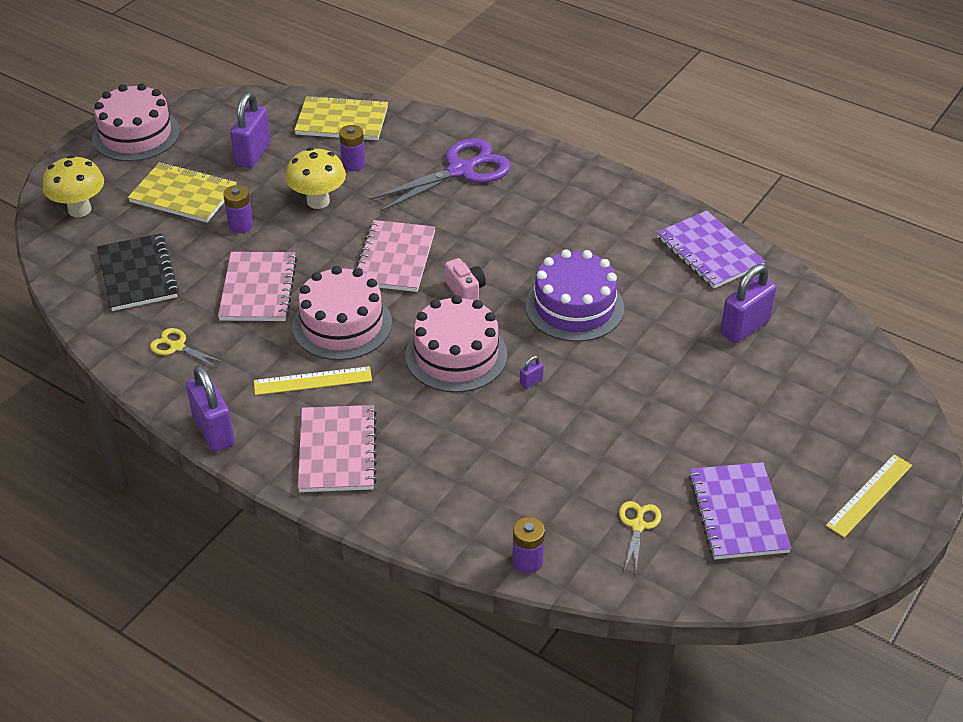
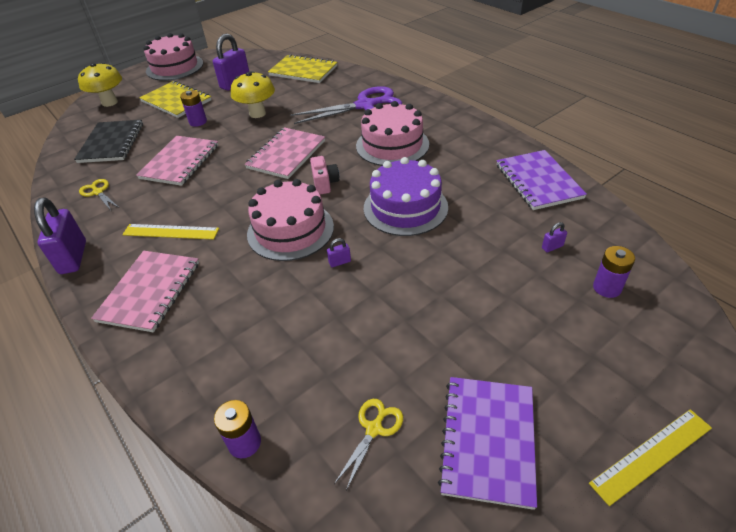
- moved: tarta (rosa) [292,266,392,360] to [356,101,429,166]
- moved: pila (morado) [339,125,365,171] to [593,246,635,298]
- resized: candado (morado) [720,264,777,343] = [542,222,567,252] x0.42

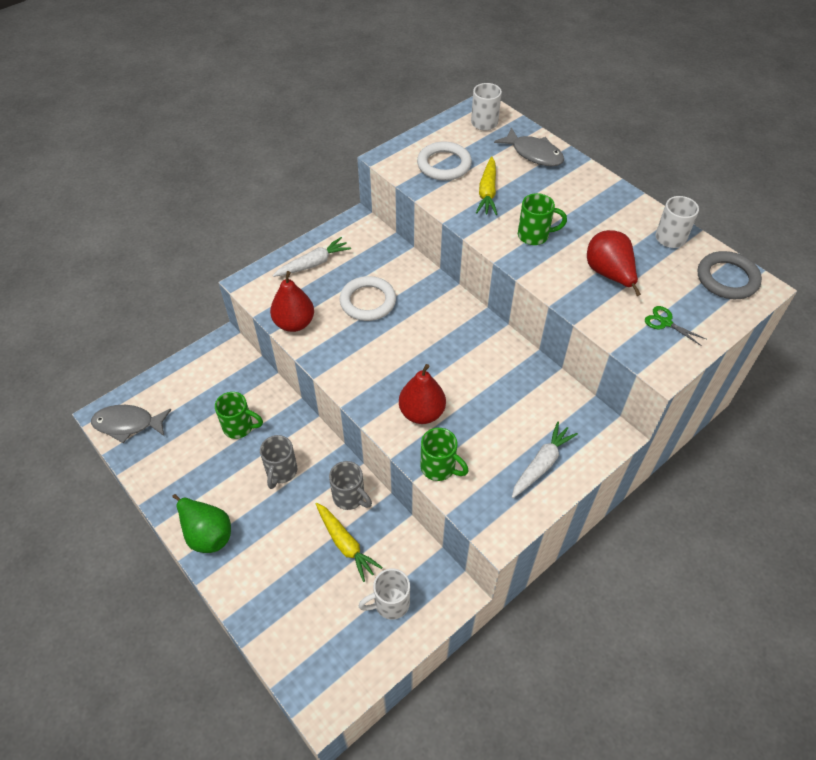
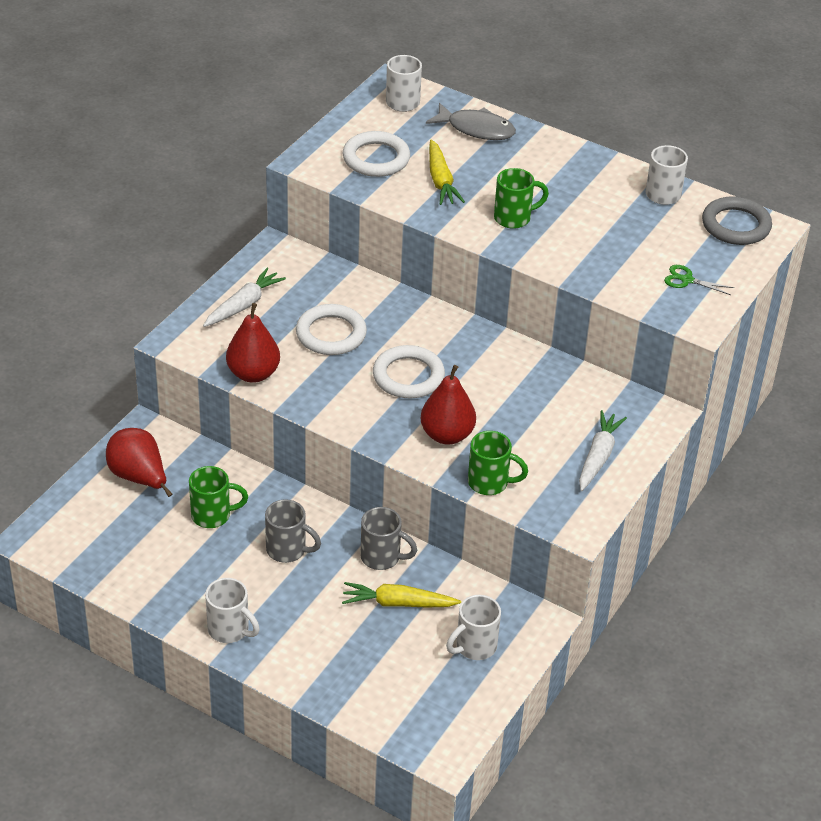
- removed: pez (gris) [91,405,171,443]
- replaced: pera (verde) [172,494,231,553] to taza (blanco) [205,578,260,643]
- turned: taza (gris) [260,435,297,489] = [265,499,321,563] 60 degrees counterclockwise
- turned: zanahoria (amarillo) [316,503,383,582] = [342,582,461,607] 150 degrees clockwise
- moved: pera (rojo) [587,230,641,296] to [106,428,172,497]
- added: anillo (blanco) [373,345,445,398]

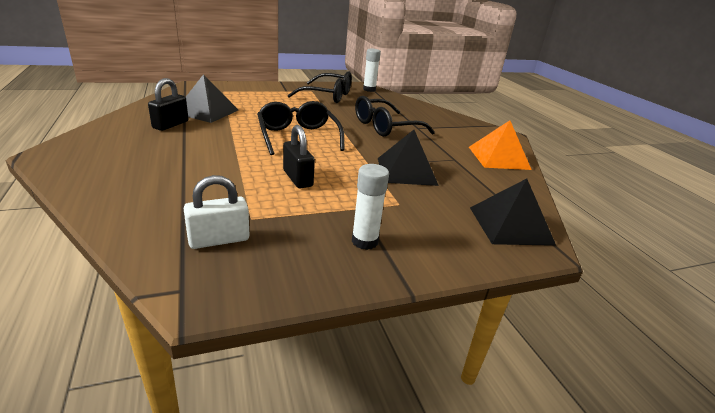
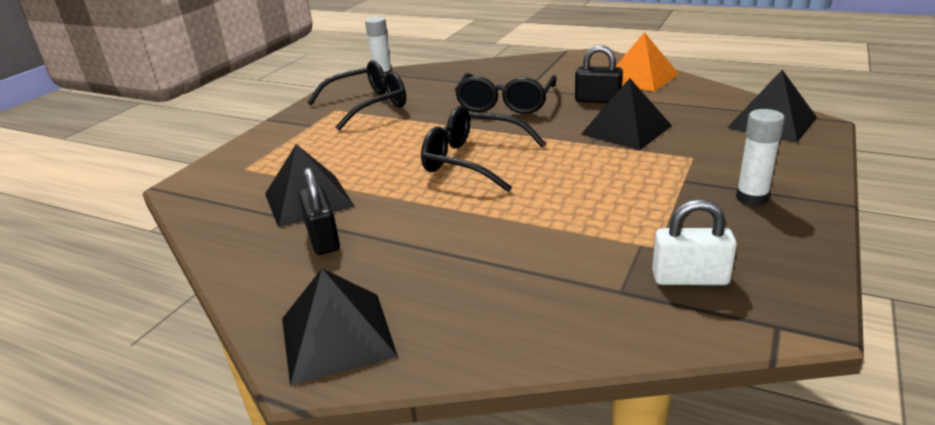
- turned: candado (blanco) [184,175,250,249] = [652,199,737,285] 75 degrees clockwise
- moved: candado (negro) [283,125,315,189] to [575,45,623,103]
- added: pirámide (negro) [282,268,398,386]

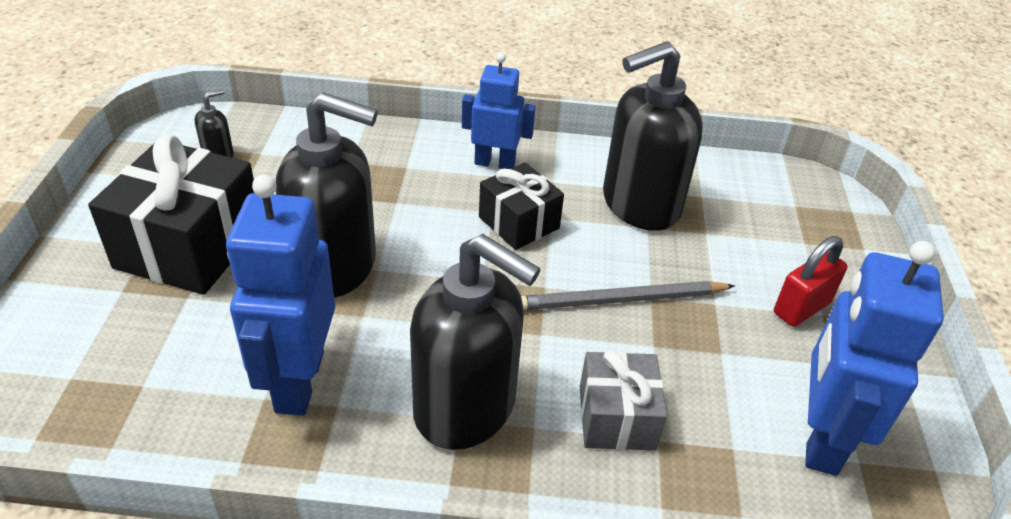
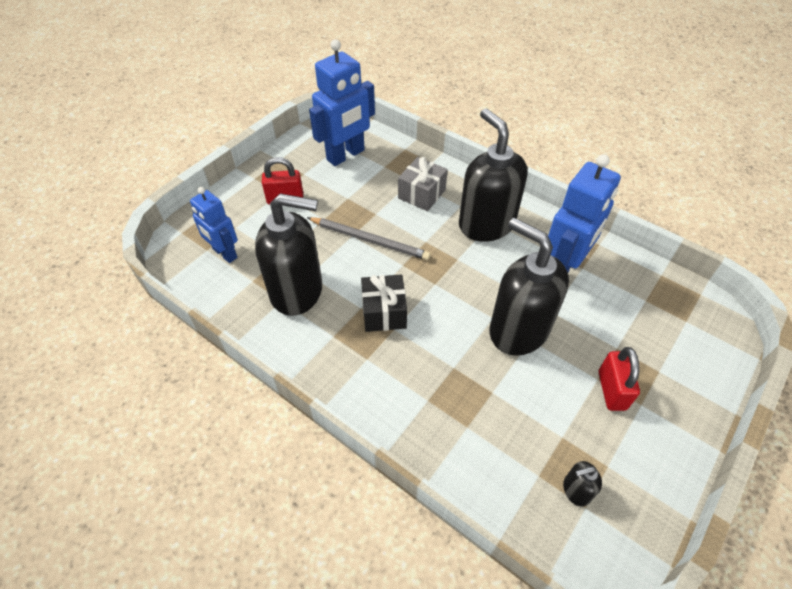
- replaced: regalo (negro) [88,134,254,295] to candado (rojo) [599,347,640,411]
- moved: robot (azul) [462,53,536,169] to [190,187,238,263]

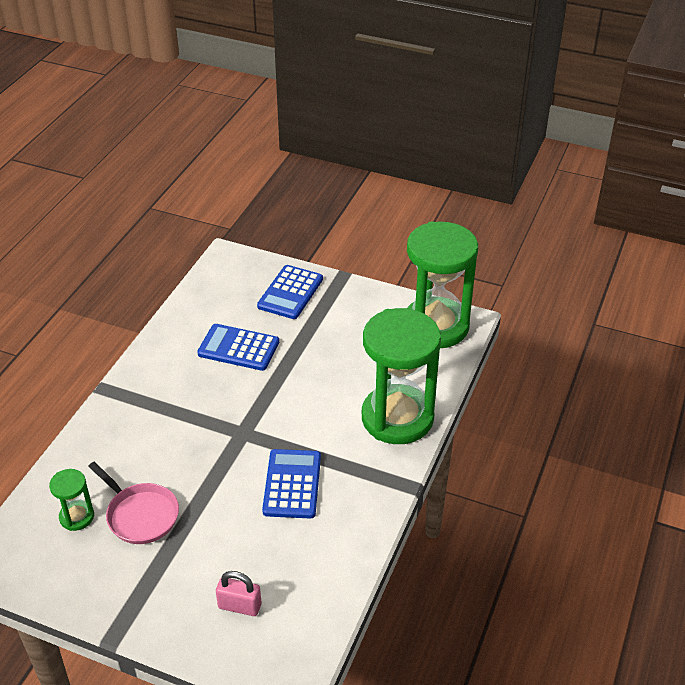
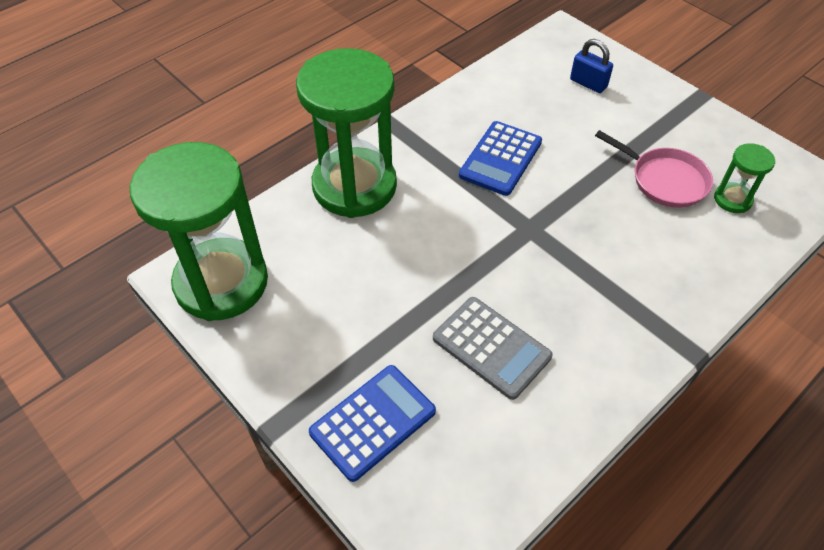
- turned: sartén (rosa) [88,462,179,544] = [595,130,713,208] 150 degrees clockwise
- recoloured: calculadora (azul) [197,324,279,371] to calculadora (gris) [433,297,553,400]
- recoloured: candado (rosa) [216,571,261,616] to candado (azul) [570,39,613,93]

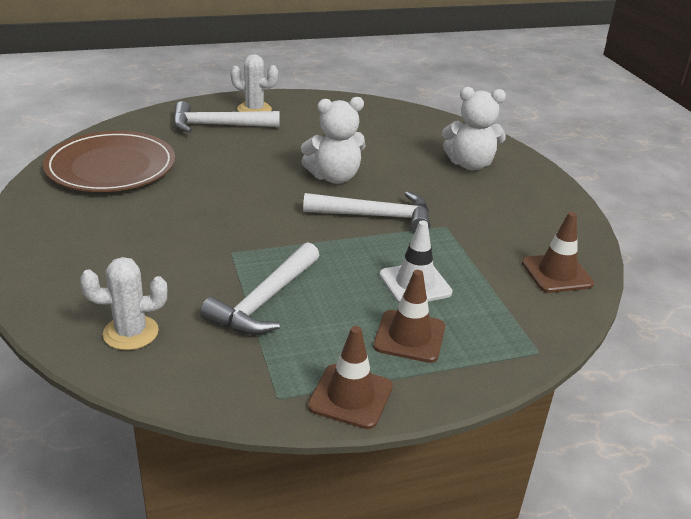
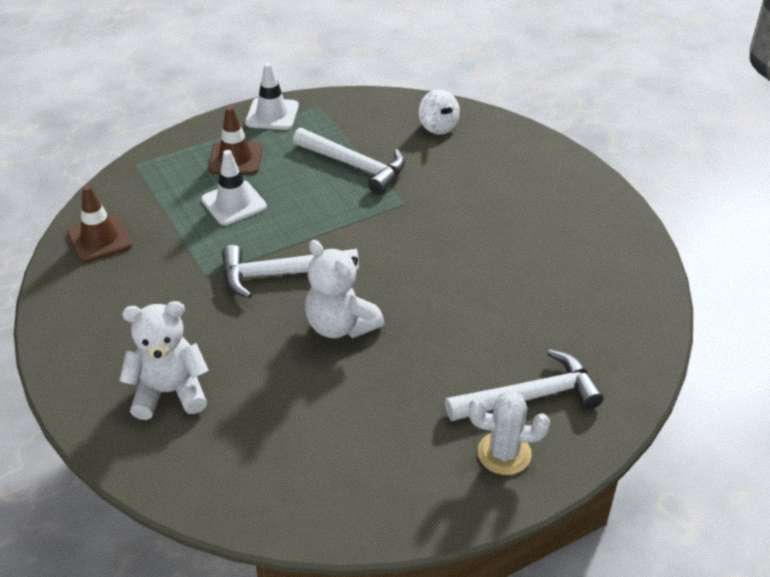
- removed: plato (marrón) [43,131,175,192]
- replaced: cactus (blanco) [80,257,167,350] to peonza (blanco) [419,89,460,135]
- turned: martillo (blanco) [200,242,319,335] = [293,128,405,194] 105 degrees clockwise
- turned: osito (blanco) [301,97,365,184] = [305,240,384,338] 105 degrees counterclockwise
- recoloured: cono de tráfico (marrón) [307,326,393,429] to cono de tráfico (blanco) [245,63,299,130]

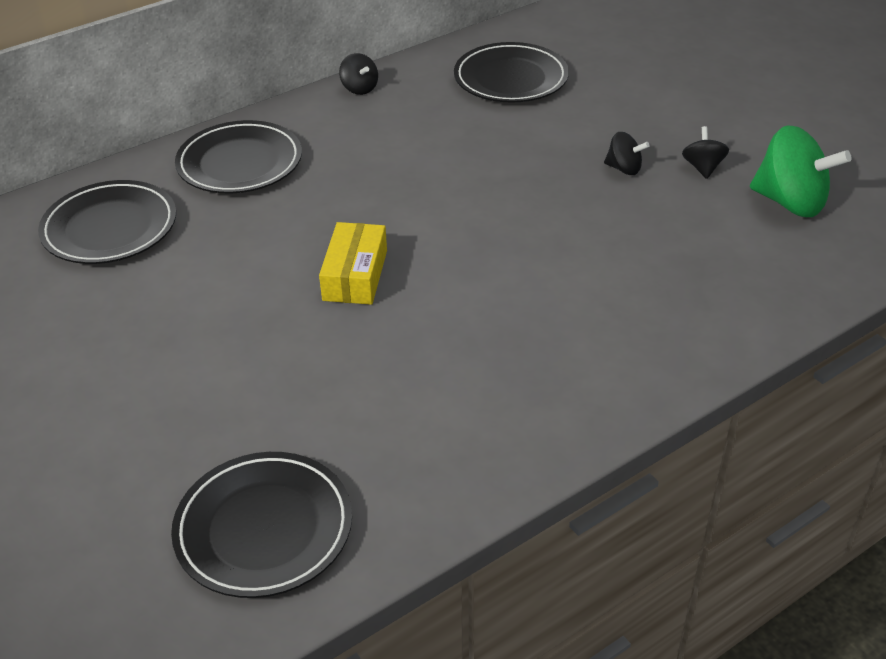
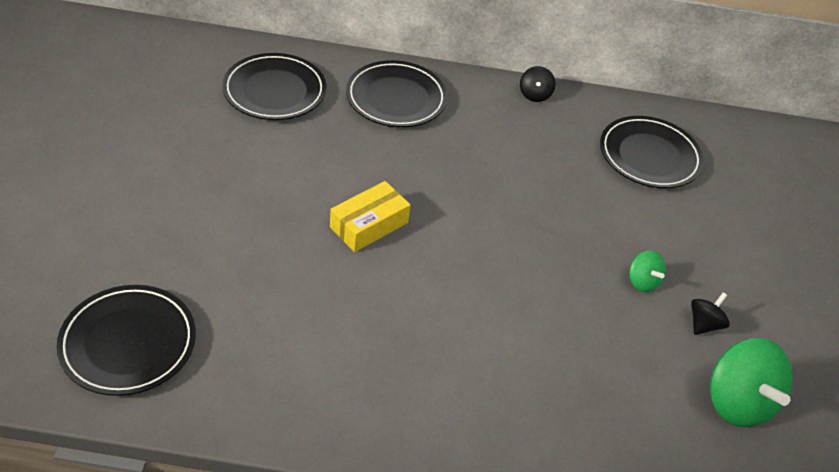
- recoloured: peonza (negro) [604,132,650,175] to peonza (verde) [629,251,666,292]

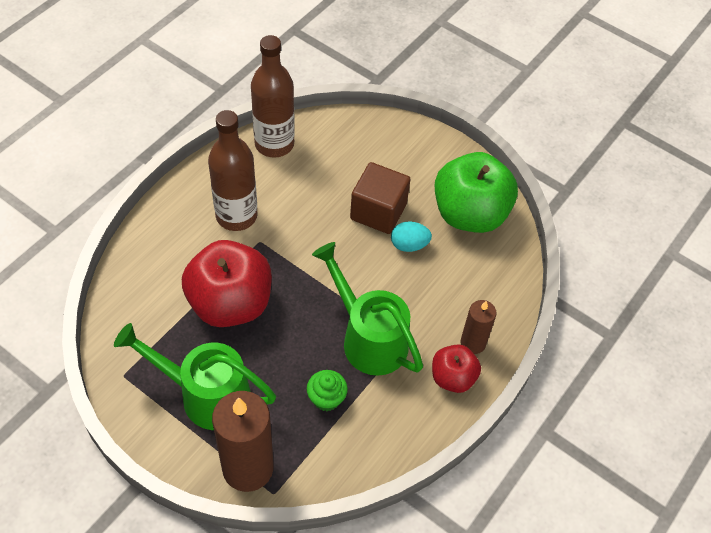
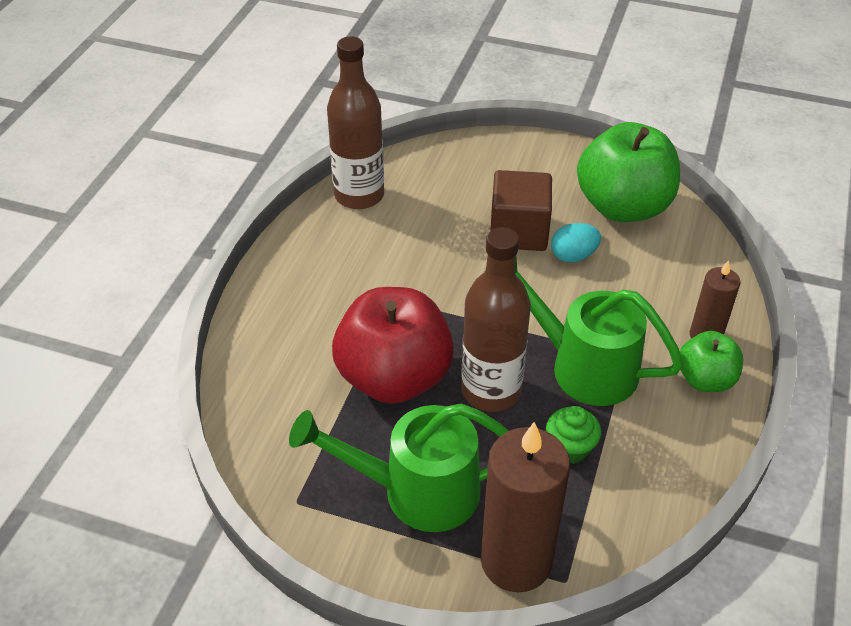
- moved: botella (marrón) [208,110,258,231] to [462,227,531,412]
- recoloured: manzana (rojo) [432,344,481,393] to manzana (verde) [680,331,743,392]

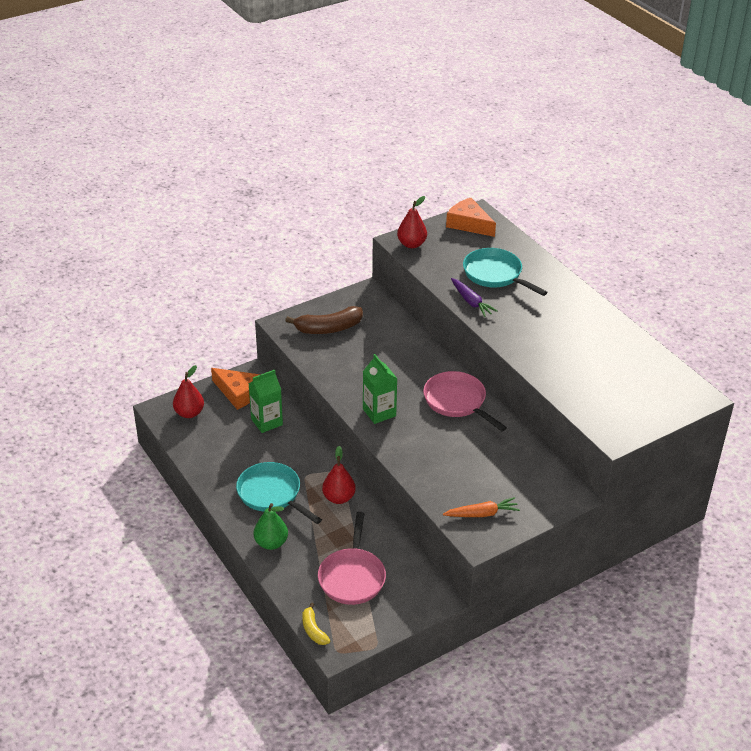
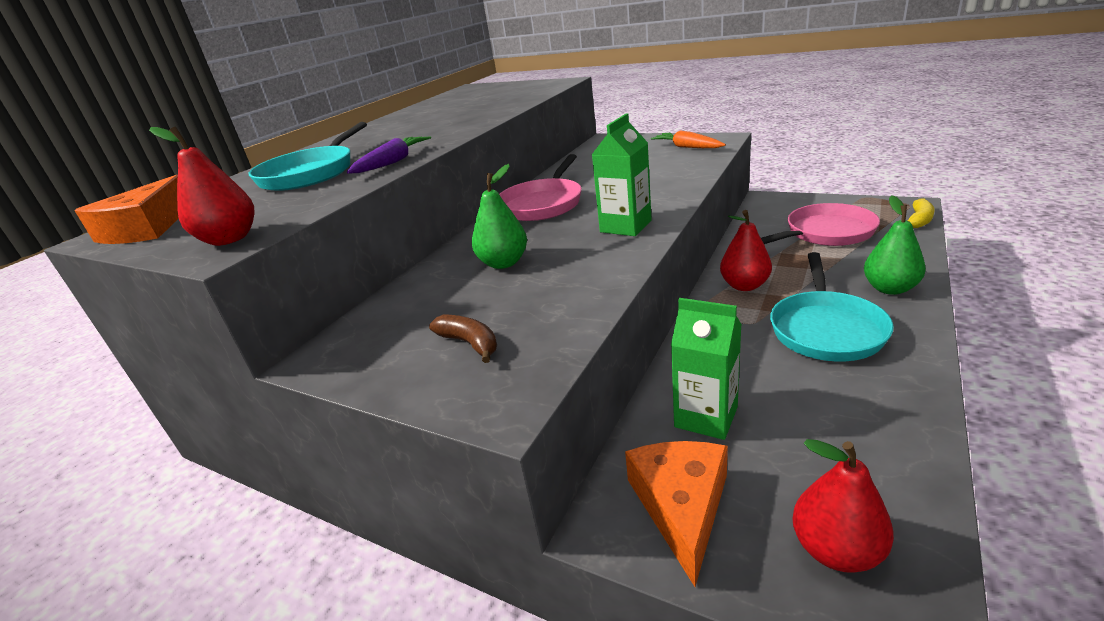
- resized: plátano (marrón) [285,306,363,334] = [429,314,497,363] x0.56
- added: pera (verde) [472,164,527,269]

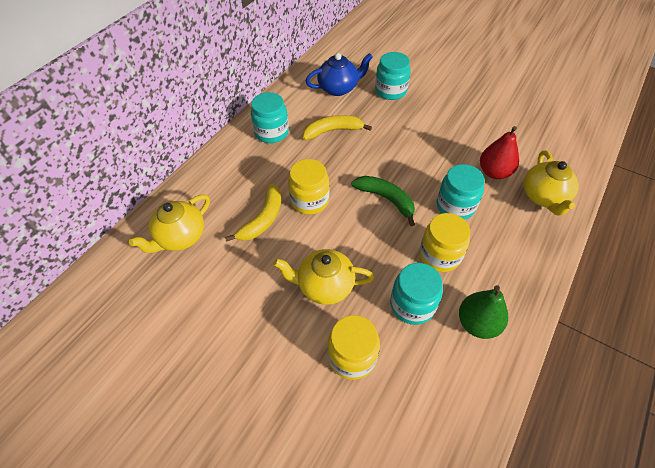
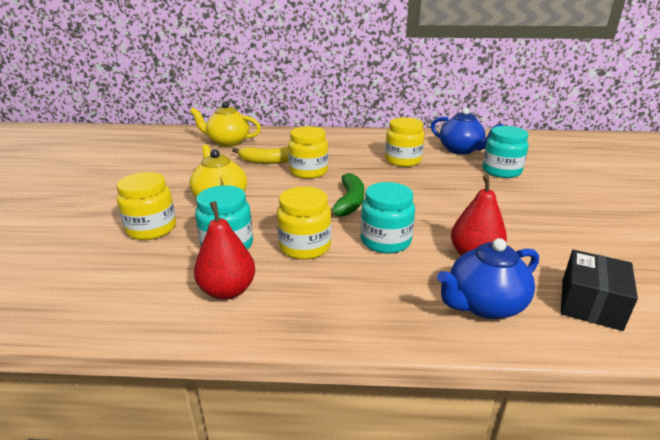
- removed: tarro (turquesa) [251,92,289,143]
- replaced: plátano (amarillo) [303,115,372,140] to tarro (amarillo) [385,117,424,167]
- recoloured: pera (verde) [459,285,508,339] to pera (rojo) [194,201,255,300]
- recoloured: tetera (amarillo) [524,151,579,216] to tetera (azul) [437,238,539,319]
- added: caja (negro) [561,250,638,331]

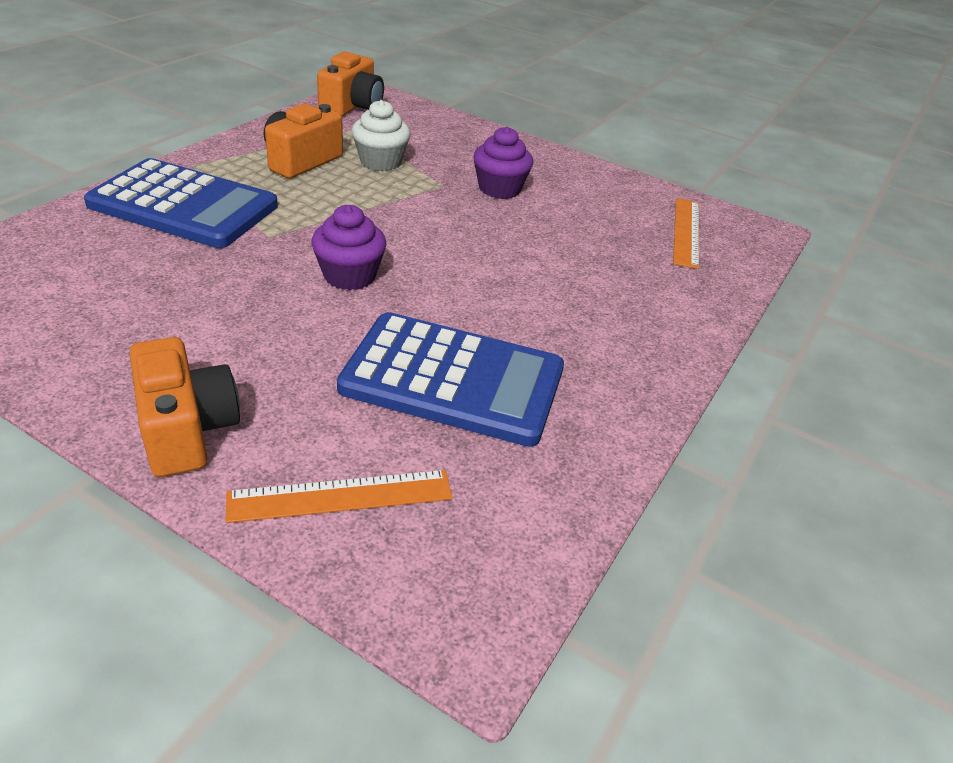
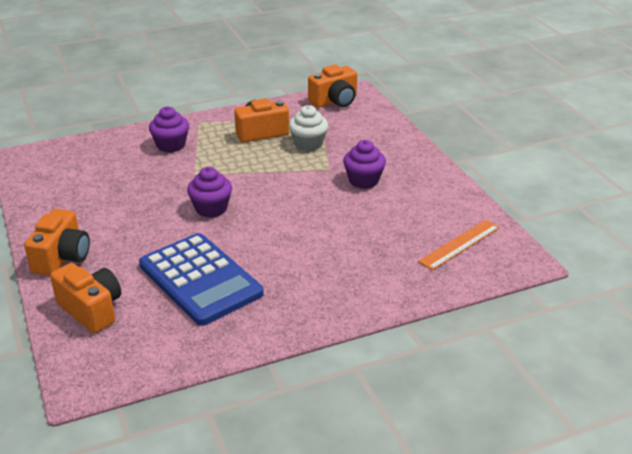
- replaced: calculadora (azul) [84,158,278,248] to magdalena (morado) [149,107,189,152]
- replaced: regla (naranja) [226,470,453,523] to cámara (naranja) [50,263,121,333]

